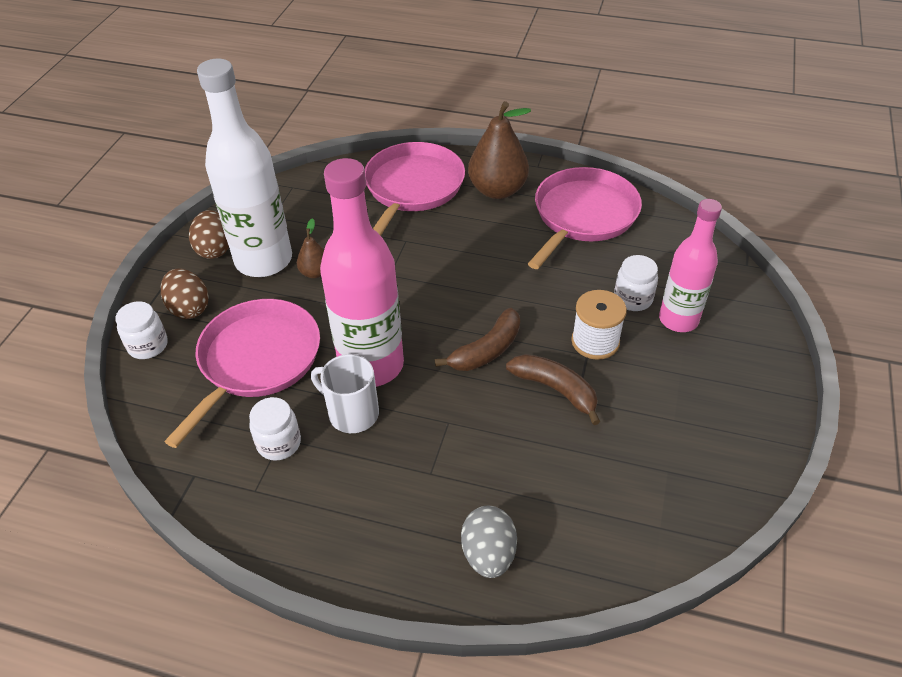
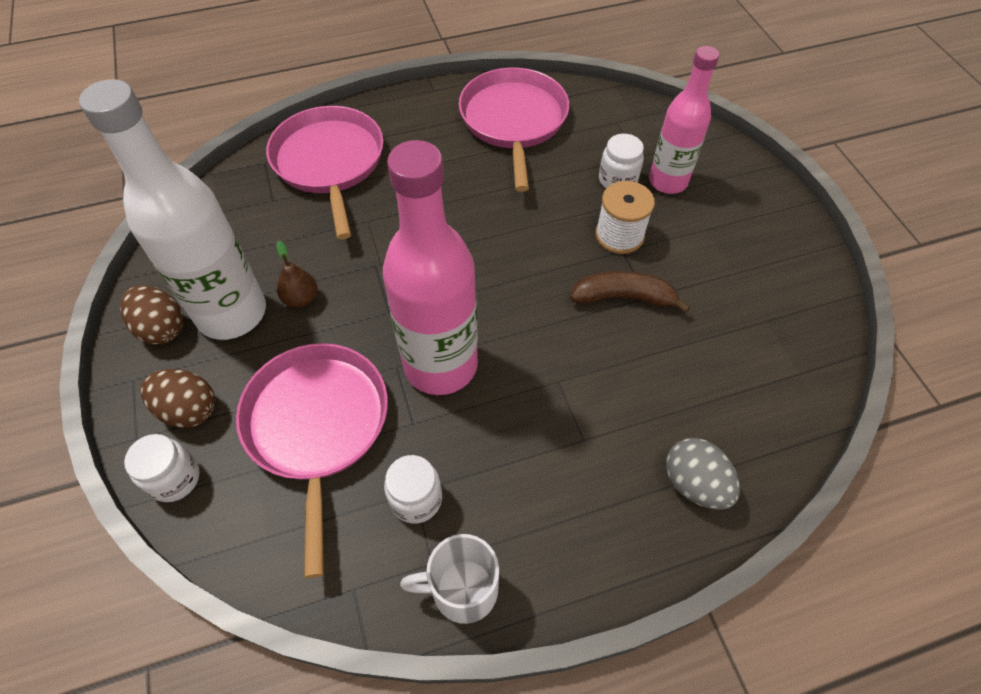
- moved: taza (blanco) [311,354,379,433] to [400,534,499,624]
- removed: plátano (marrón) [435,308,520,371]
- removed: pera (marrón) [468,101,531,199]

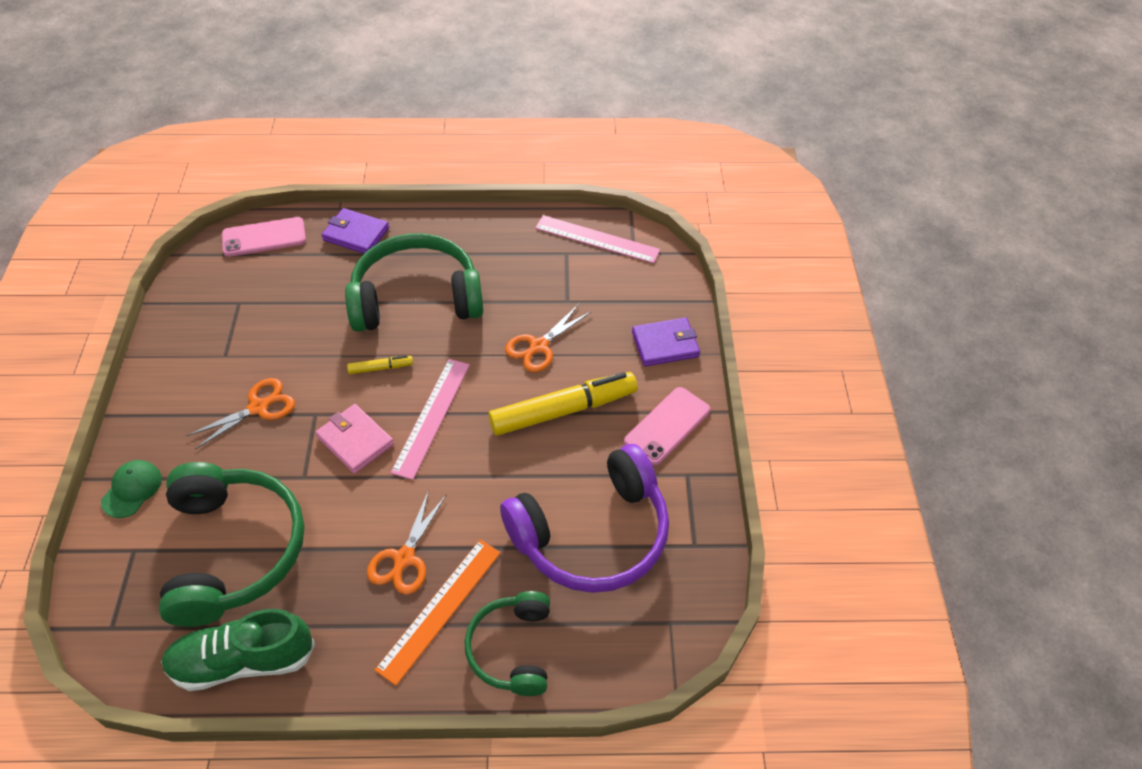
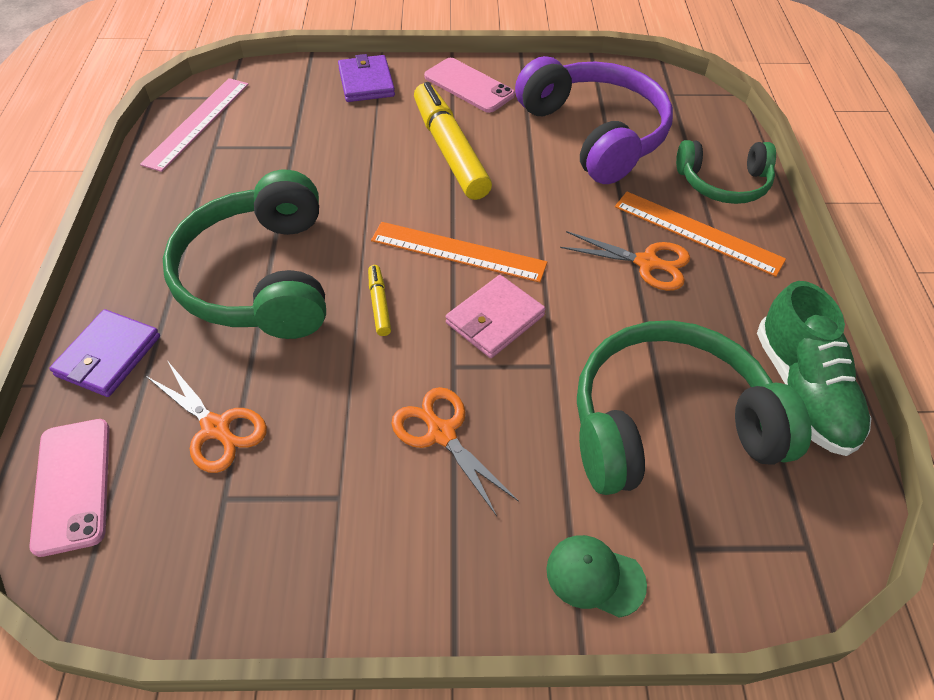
- recoloured: regla (rosa) [391,359,470,480] to regla (naranja) [371,222,548,283]
- moved: tijeras (naranja) [505,304,591,372] to [146,362,267,473]

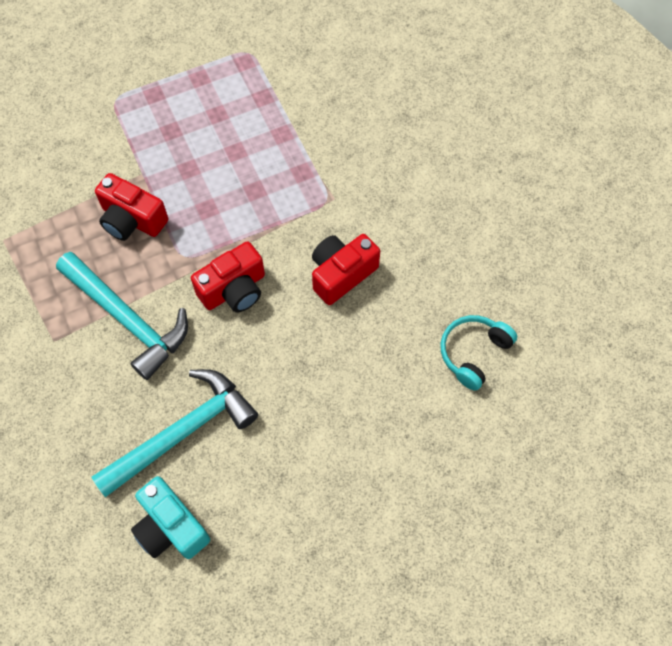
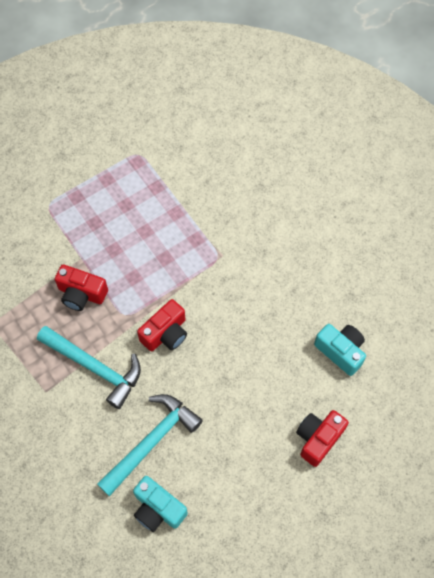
- moved: cámara (rojo) [312,234,380,305] to [296,410,349,467]
- replaced: auriculares (turquesa) [440,315,517,391] to cámara (turquesa) [314,324,366,376]

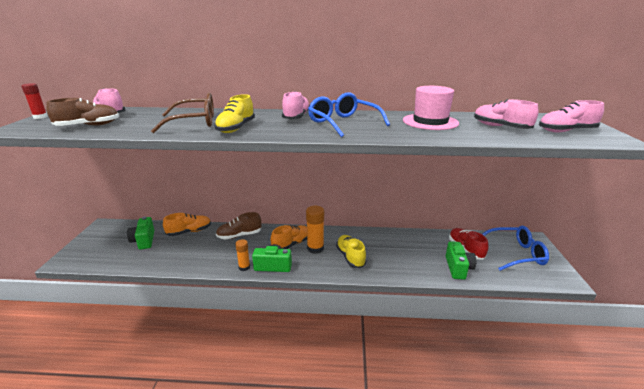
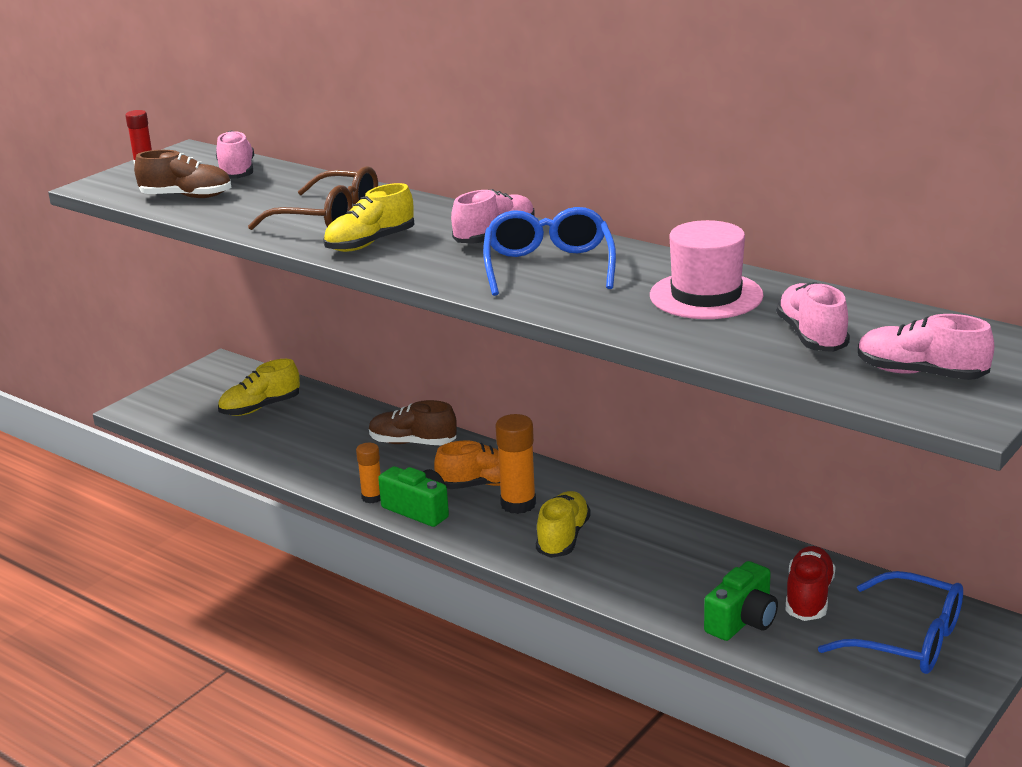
- replaced: cámara (verde) [127,216,154,250] to zapato (amarillo) [218,359,300,416]
- removed: zapato (naranja) [163,213,211,236]

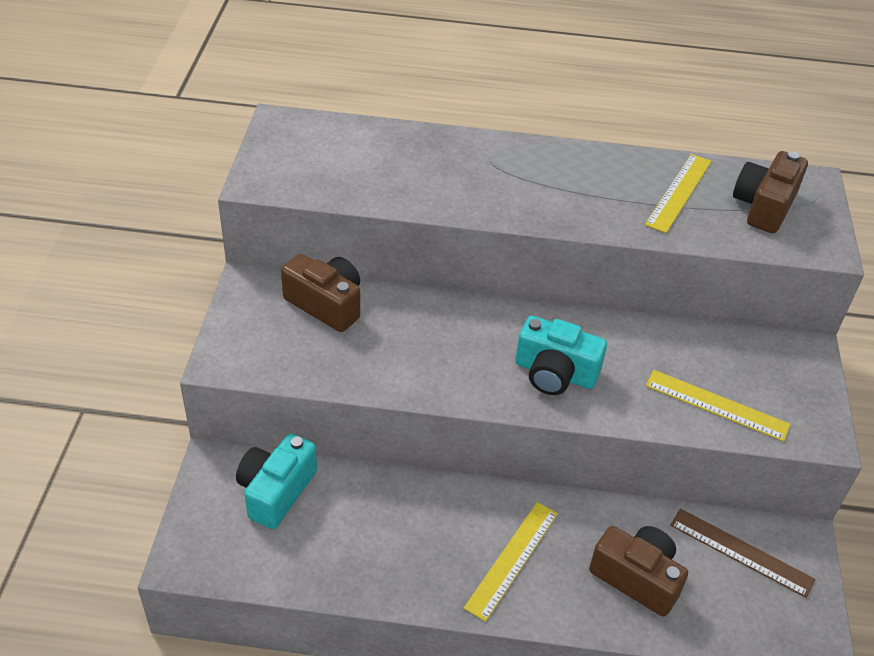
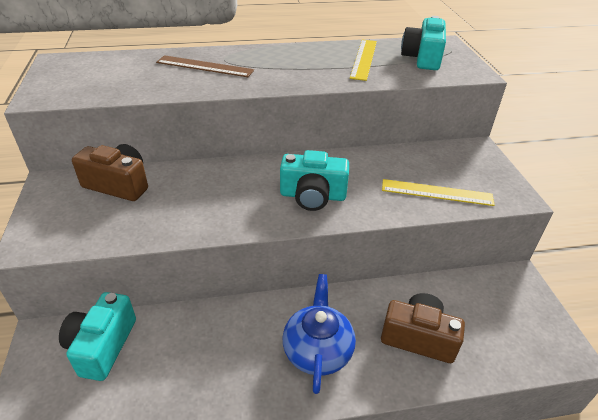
- replaced: regla (amarillo) [464,502,558,622] to tetera (azul) [283,274,356,394]
- moved: regla (marrón) [670,508,815,598] to [156,55,254,77]
- recoloured: cámara (marrón) [733,151,808,233] to cámara (turquesa) [401,16,446,70]

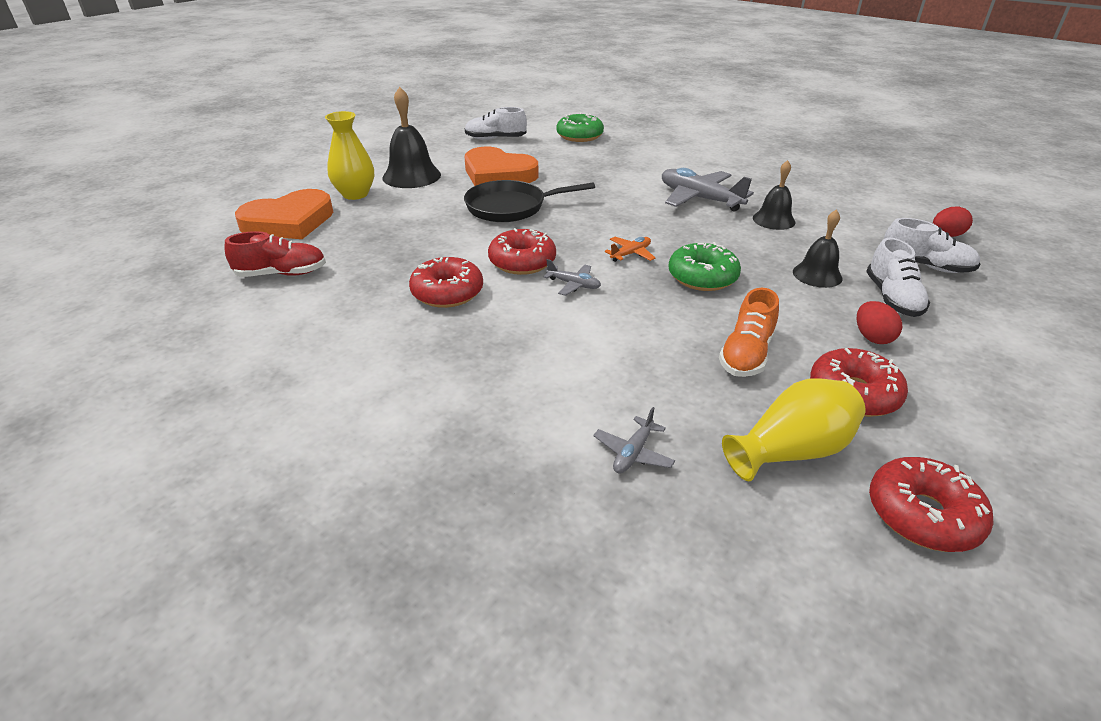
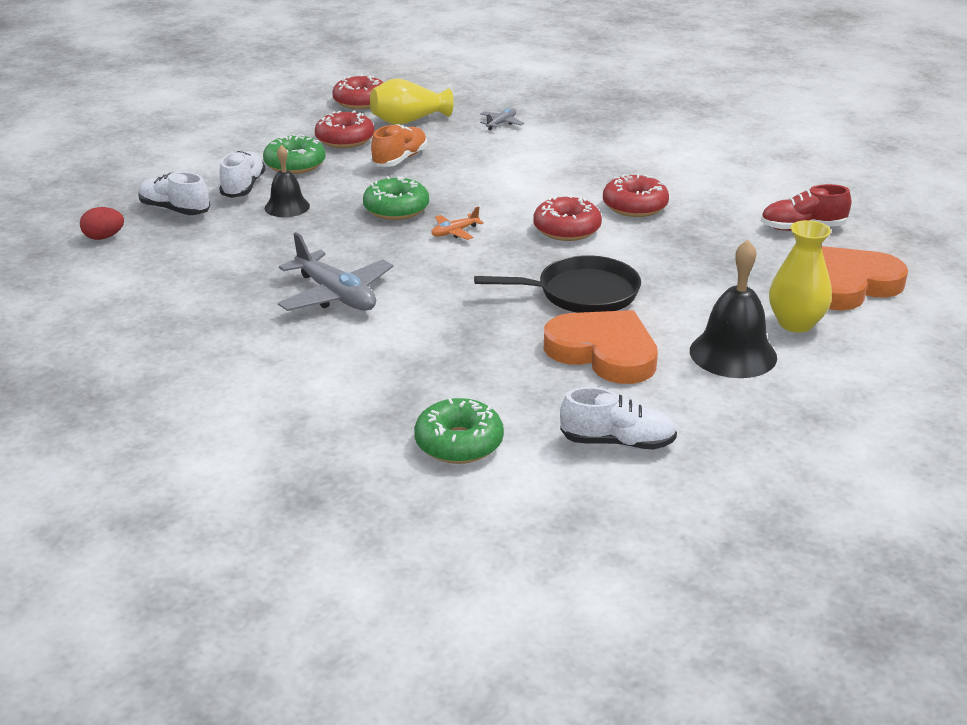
- removed: avión (gris) [543,259,601,296]
- removed: campana (negro) [753,160,796,230]
- replaced: huevo (rojo) [857,301,902,344] to rosquilla (verde) [263,134,326,174]

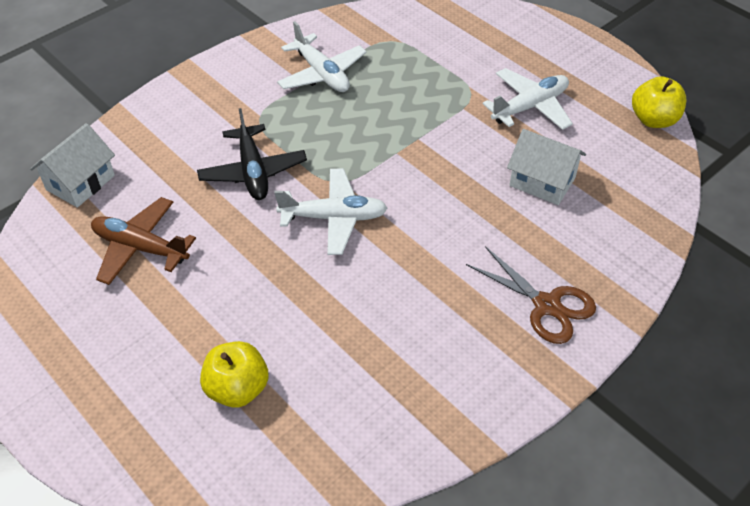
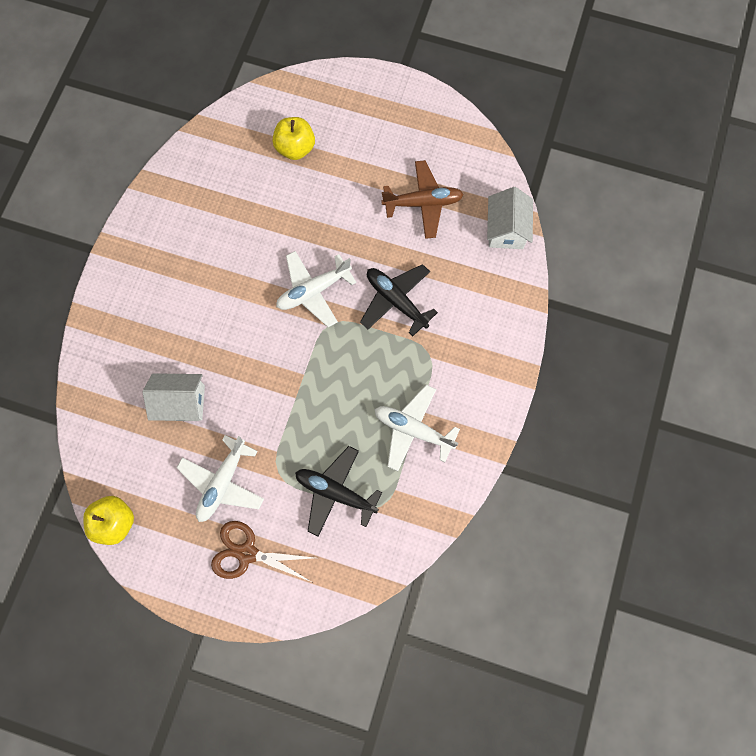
- moved: tijeras (marrón) [466,246,596,344] to [211,521,314,582]
- added: avión (negro) [295,446,382,537]

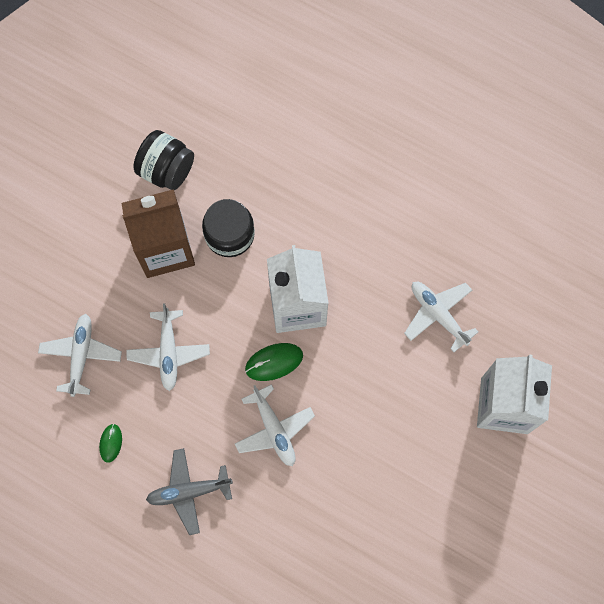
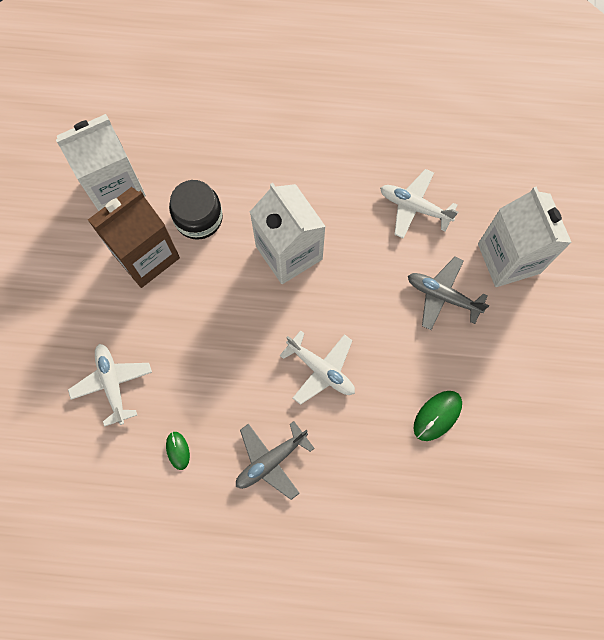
- removed: avión (blanco) [126,303,210,391]
- replaced: tarro (negro) [133,130,194,190] to cartón de leche (blanco) [56,114,146,211]
- moved: ratón (verde) [245,343,303,381] to [413,391,462,441]
- added: avión (gris) [408,257,489,330]

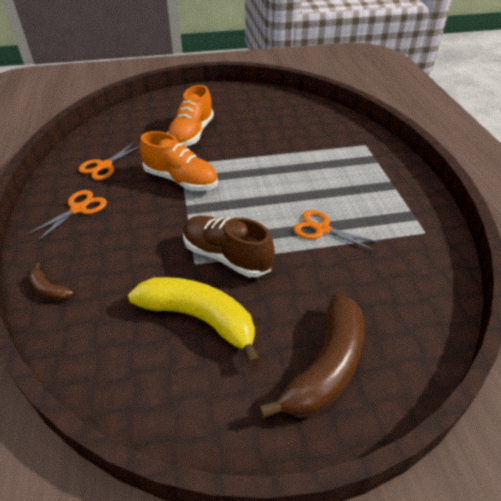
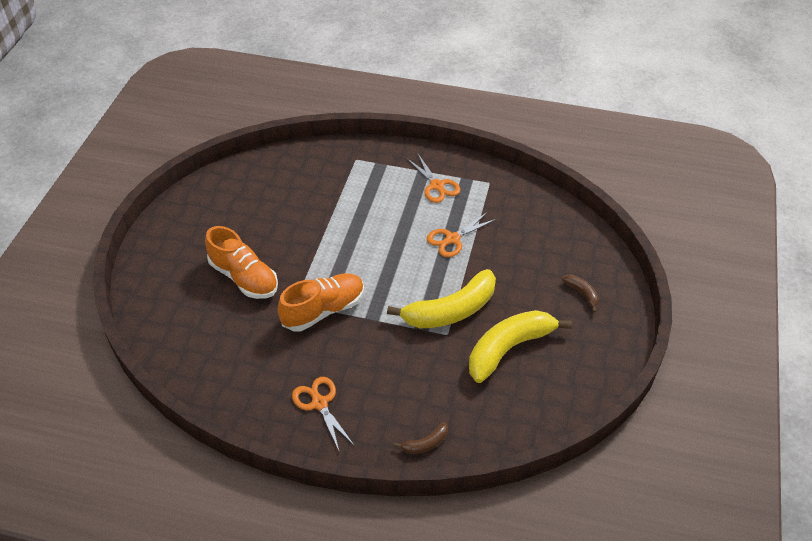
- moved: tijeras (naranja) [78,142,140,180] to [407,154,460,203]
- replaced: zapato (marrón) [183,216,275,277] to plátano (amarillo) [387,269,496,329]
- resized: plátano (marrón) [259,294,364,418] = [562,275,599,313] x0.44

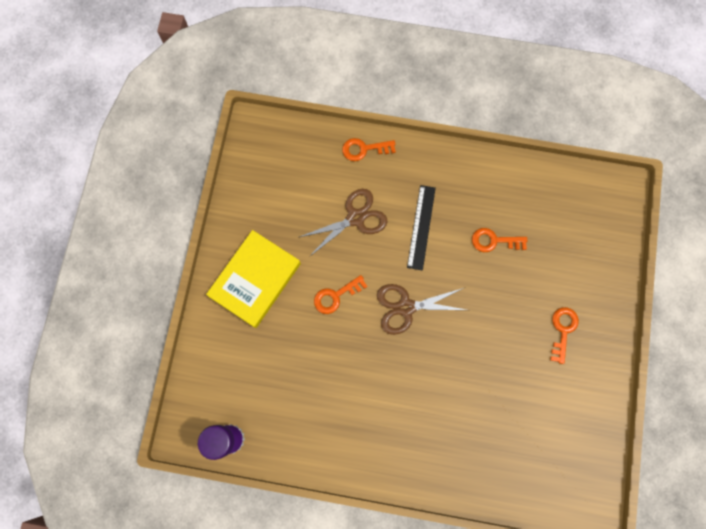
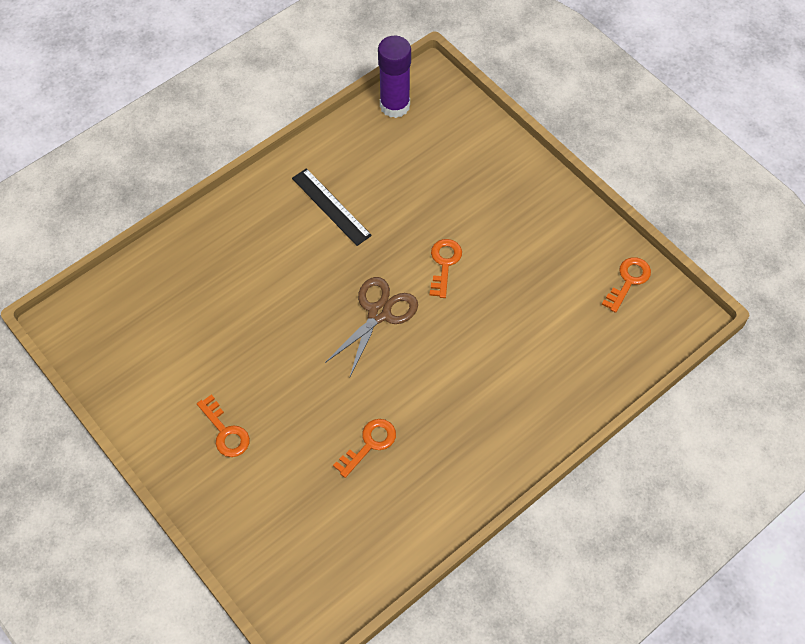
- removed: libro (amarillo) [206,230,301,328]
- removed: tijeras (marrón) [300,189,387,257]
- moved: llave (naranja) [342,138,396,161] to [602,257,651,313]
- moved: regla (negro) [407,185,436,271] to [292,168,372,246]

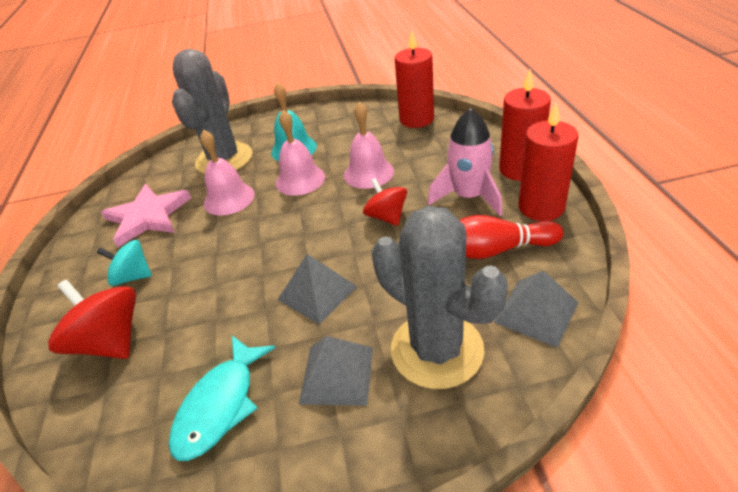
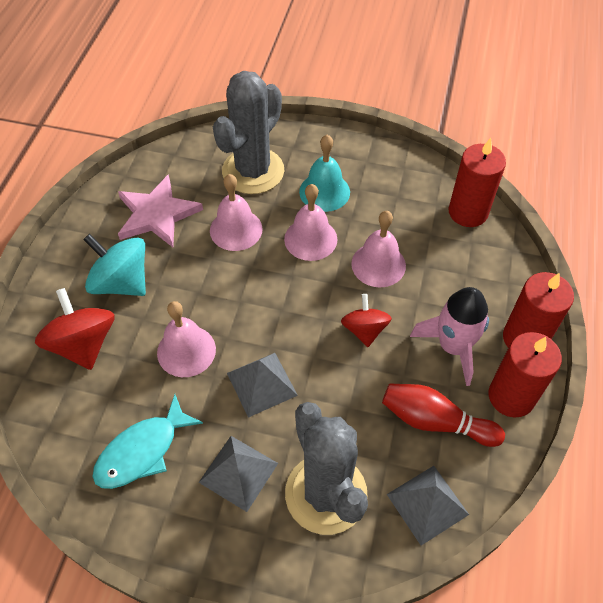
- resized: peonza (turquesa) [97,240,152,286] = [83,234,146,296] x1.56
- added: campana (rosa) [157,301,216,377]

